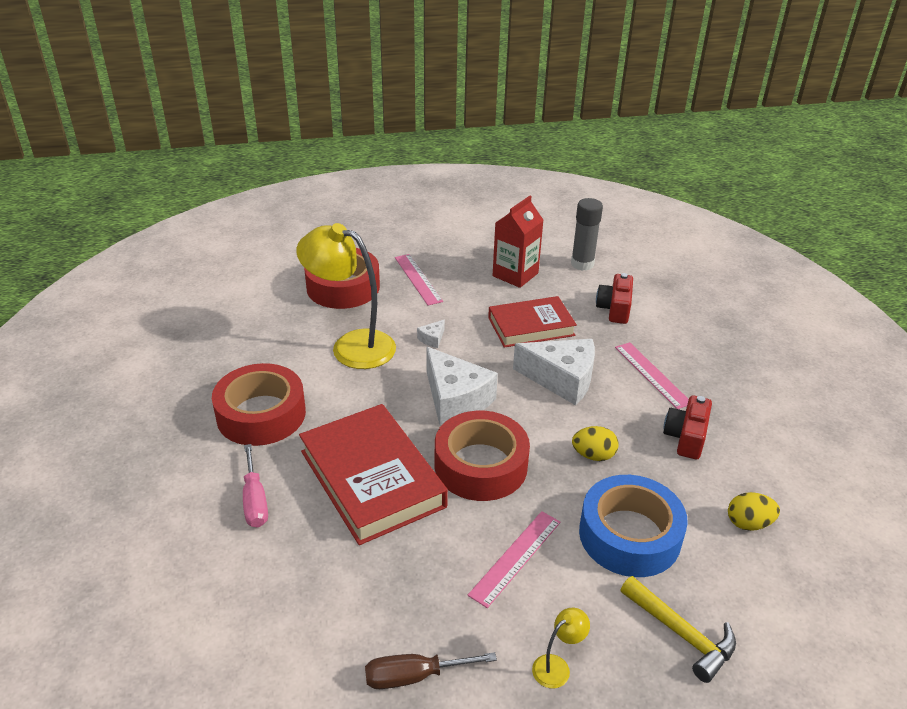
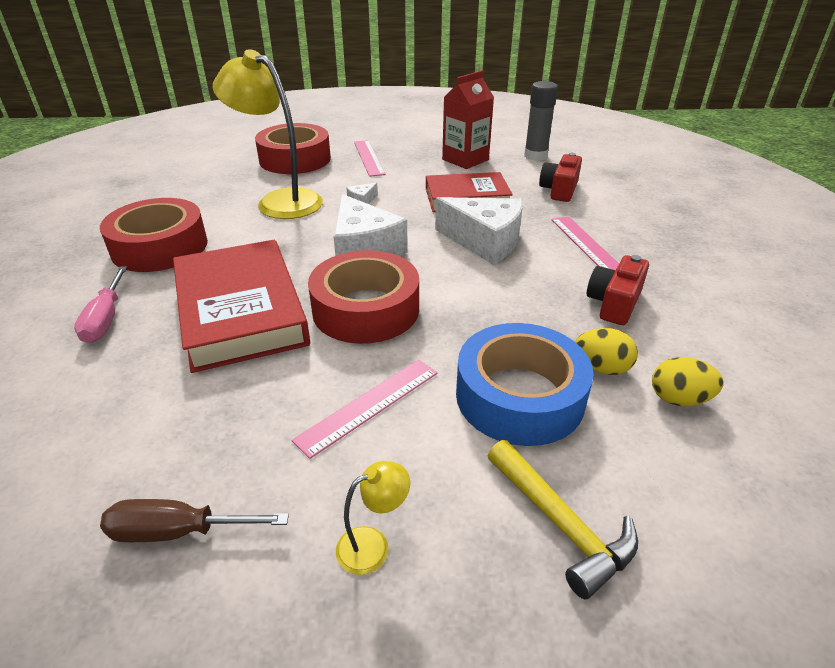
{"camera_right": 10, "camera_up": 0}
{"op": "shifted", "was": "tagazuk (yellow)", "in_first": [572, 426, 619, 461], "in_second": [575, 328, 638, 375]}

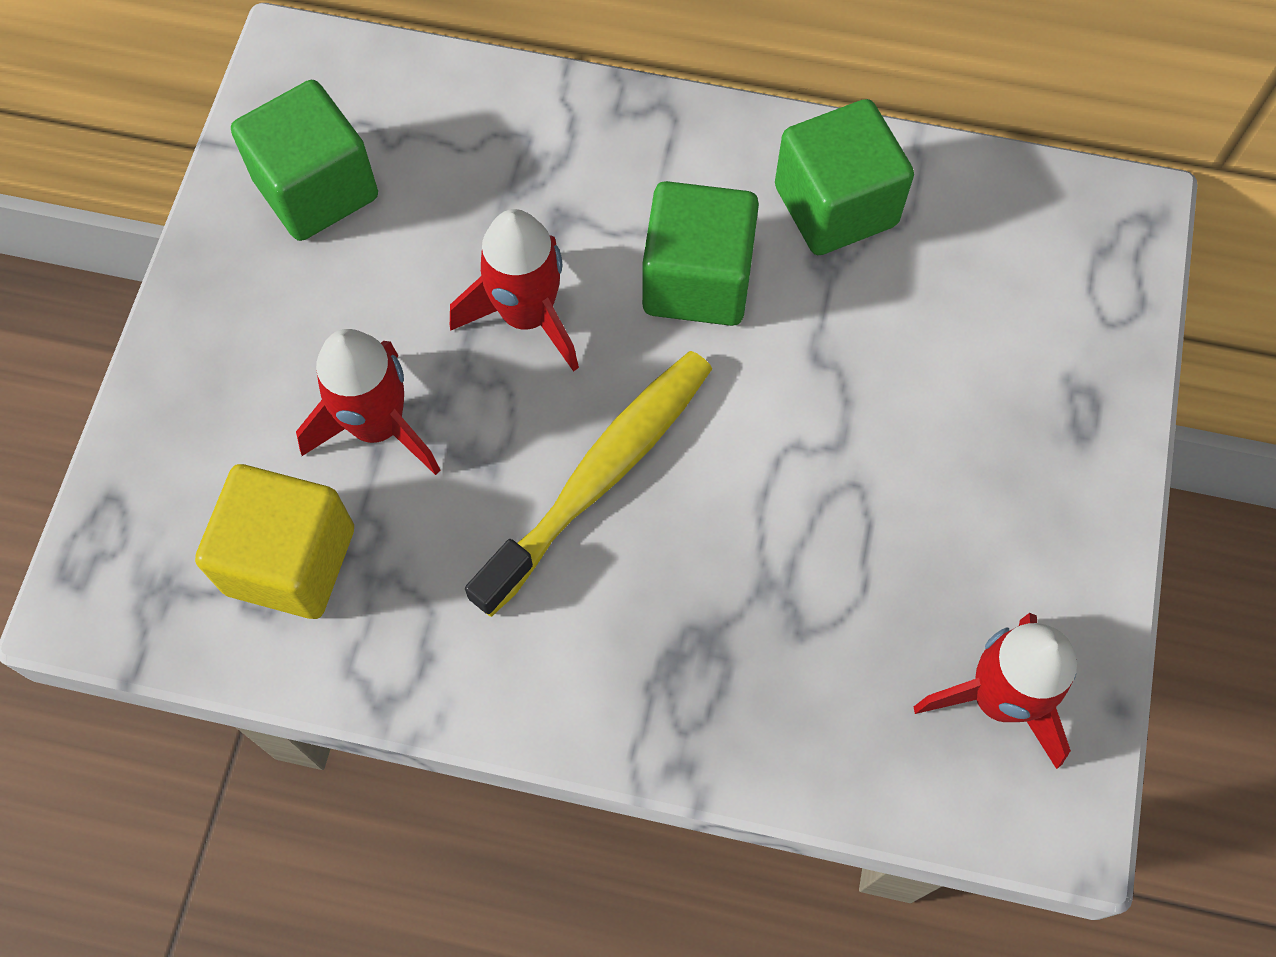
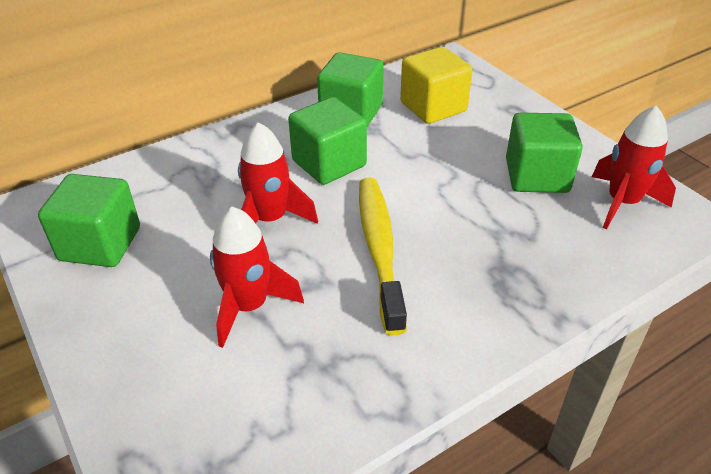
{"camera_right": -45, "camera_up": -25}
{"op": "shifted", "was": "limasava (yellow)", "in_first": [195, 464, 354, 619], "in_second": [400, 47, 472, 124]}
{"op": "new", "now": "limasava (green)", "in_second": [506, 113, 583, 193]}

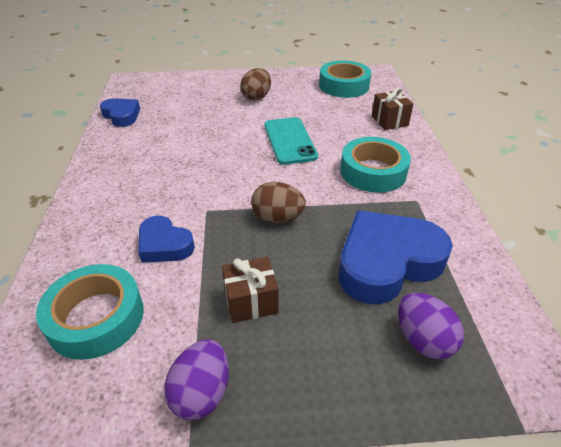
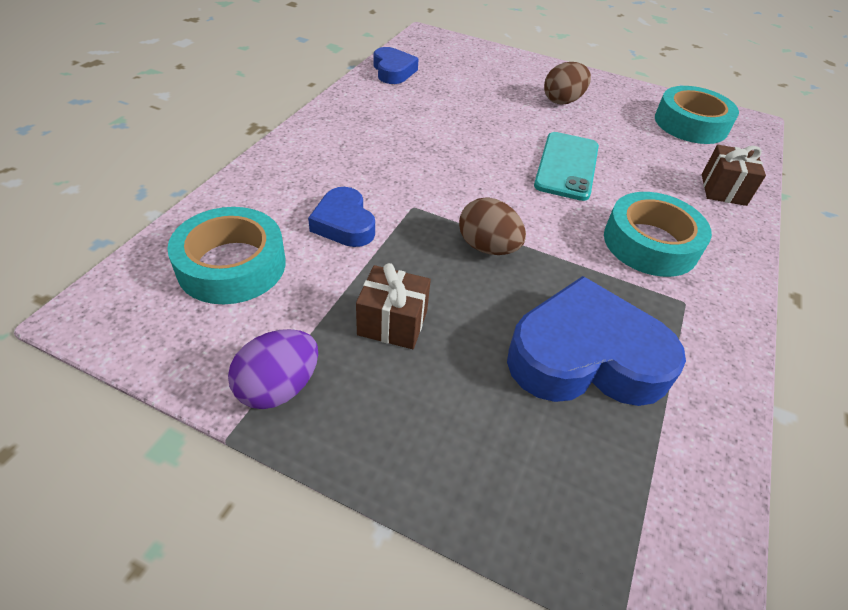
{"camera_right": 25, "camera_up": 5}
{"op": "gone", "was": "tagazuk (purple)", "in_first": [398, 293, 464, 360]}

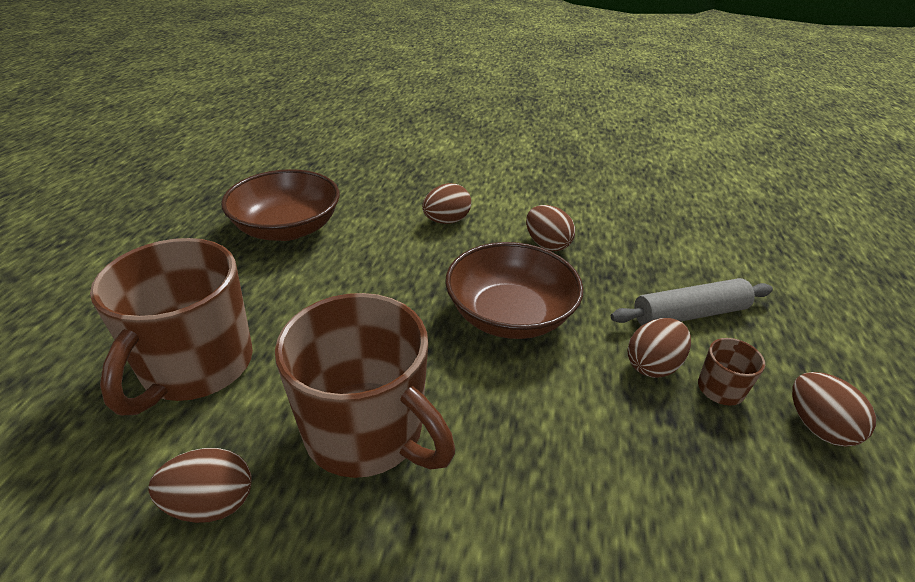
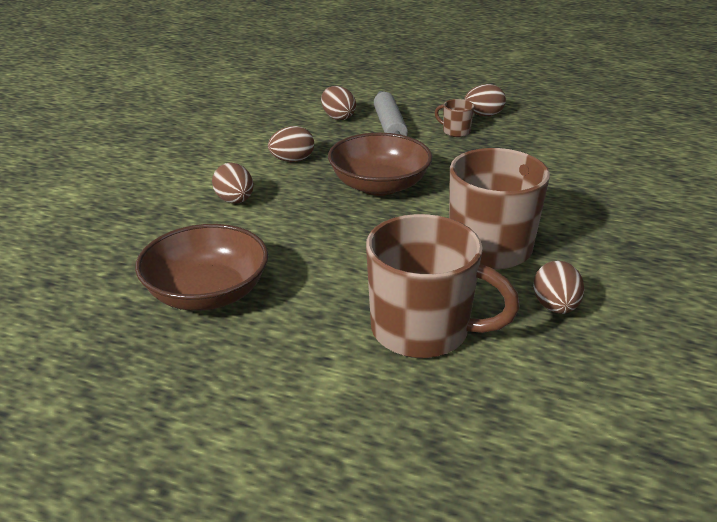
{"camera_right": -80, "camera_up": -5}
{"op": "shifted", "was": "tagazuk (brown)", "in_first": [627, 318, 691, 378], "in_second": [321, 86, 356, 120]}

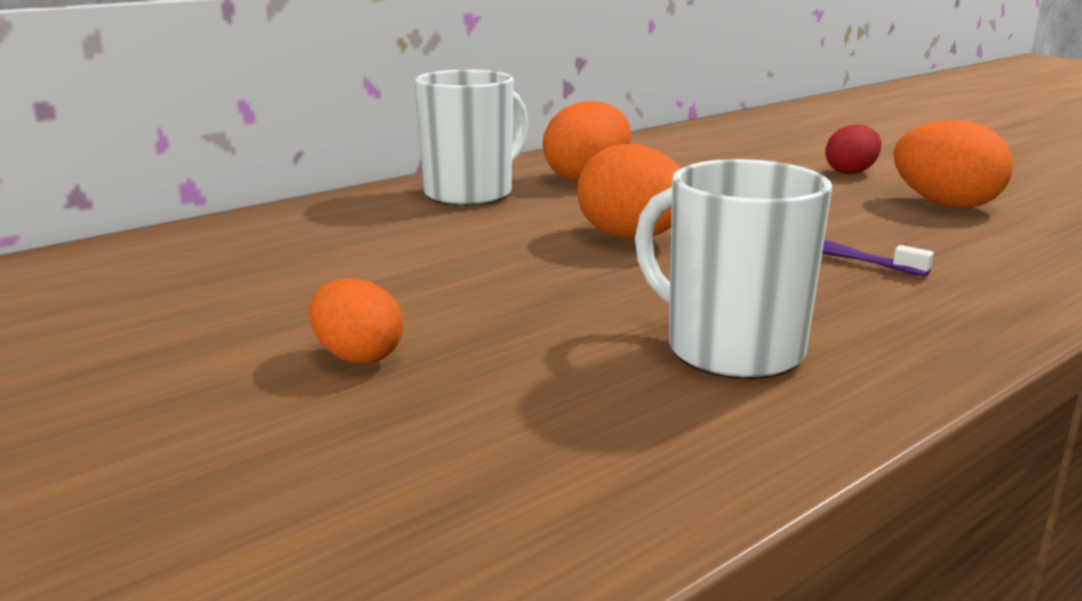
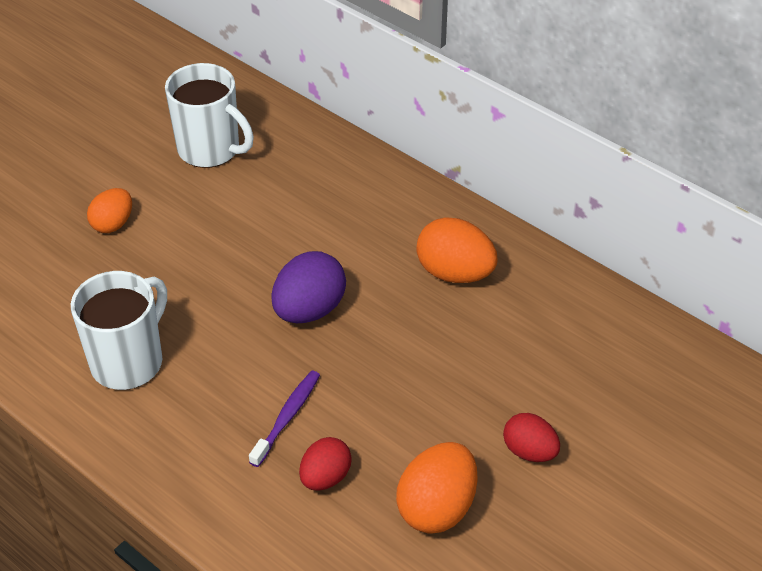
{"camera_right": 80, "camera_up": 25}
{"op": "shifted", "was": "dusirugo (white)", "in_first": [415, 70, 529, 206], "in_second": [165, 63, 254, 168]}
{"op": "repainted", "was": "tagazuk (orange)", "now": "tagazuk (purple)", "in_first": [577, 144, 681, 239], "in_second": [272, 251, 346, 323]}
{"op": "new", "now": "tagazuk (red)", "in_second": [299, 437, 352, 491]}

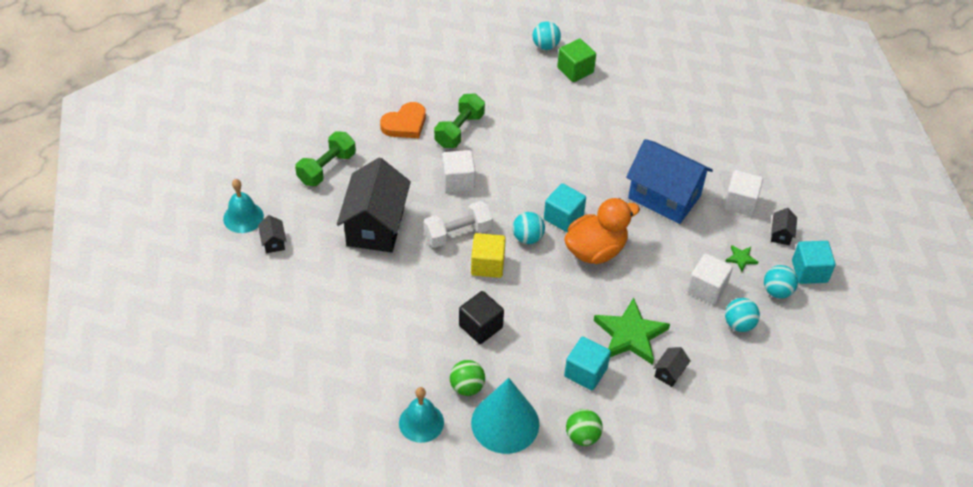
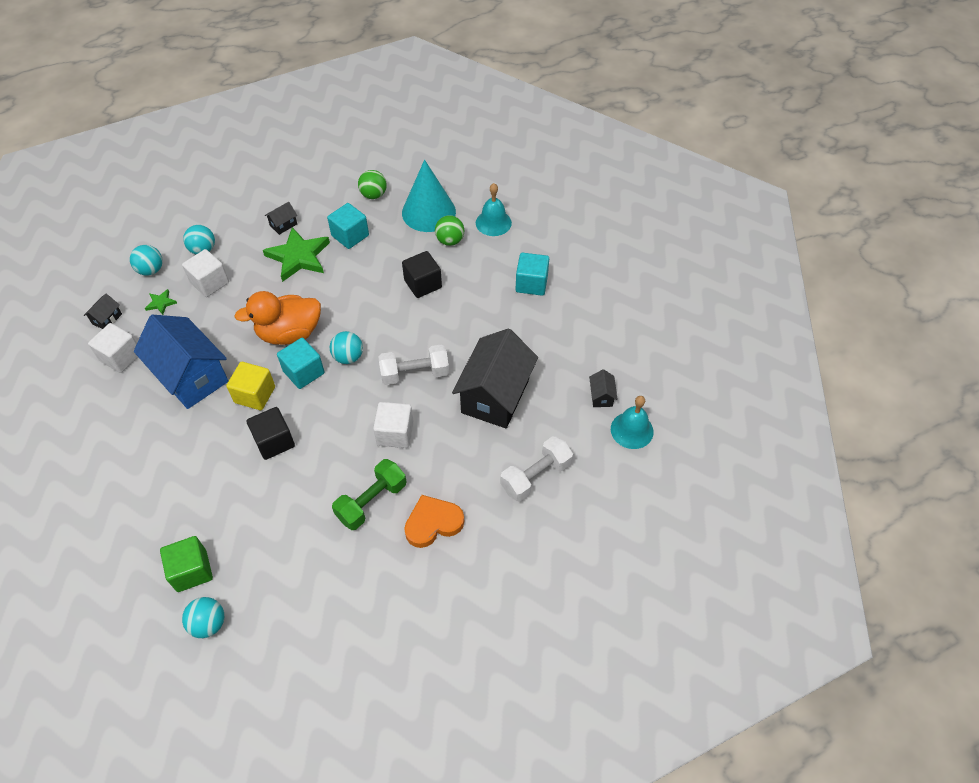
{"camera_right": -165, "camera_up": 5}
{"op": "shifted", "was": "limasava (yellow)", "in_first": [471, 233, 506, 278], "in_second": [226, 362, 275, 410]}
{"op": "new", "now": "limasava (black)", "in_second": [246, 407, 295, 460]}
{"op": "repainted", "was": "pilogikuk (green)", "now": "pilogikuk (white)", "in_first": [295, 131, 356, 186], "in_second": [500, 436, 573, 502]}
{"op": "shifted", "was": "limasava (turquoise)", "in_first": [792, 241, 835, 284], "in_second": [516, 253, 549, 296]}

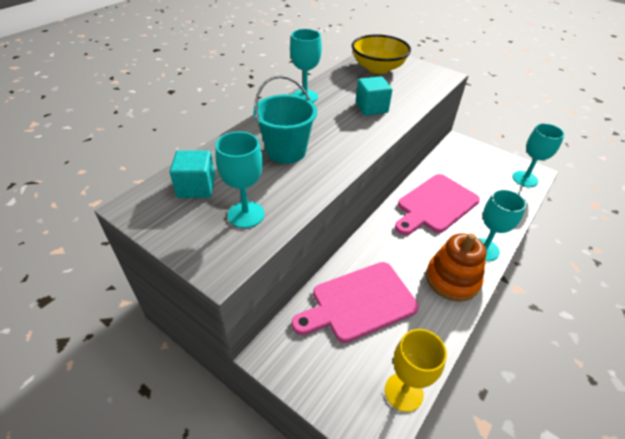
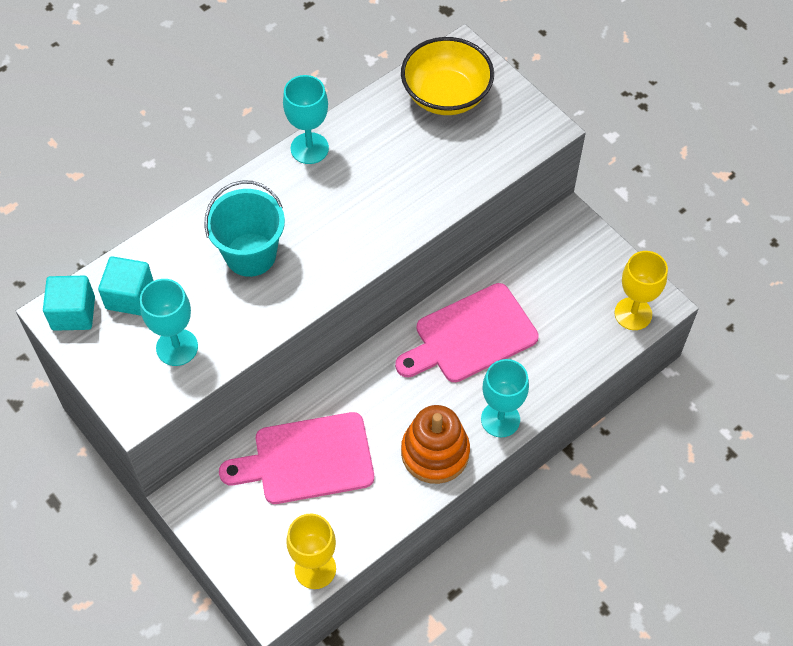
{"camera_right": 15, "camera_up": 15}
{"op": "shifted", "was": "limasava (turquoise)", "in_first": [356, 76, 392, 116], "in_second": [43, 276, 95, 331]}
{"op": "repainted", "was": "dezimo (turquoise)", "now": "dezimo (yellow)", "in_first": [513, 123, 564, 187], "in_second": [615, 251, 668, 330]}

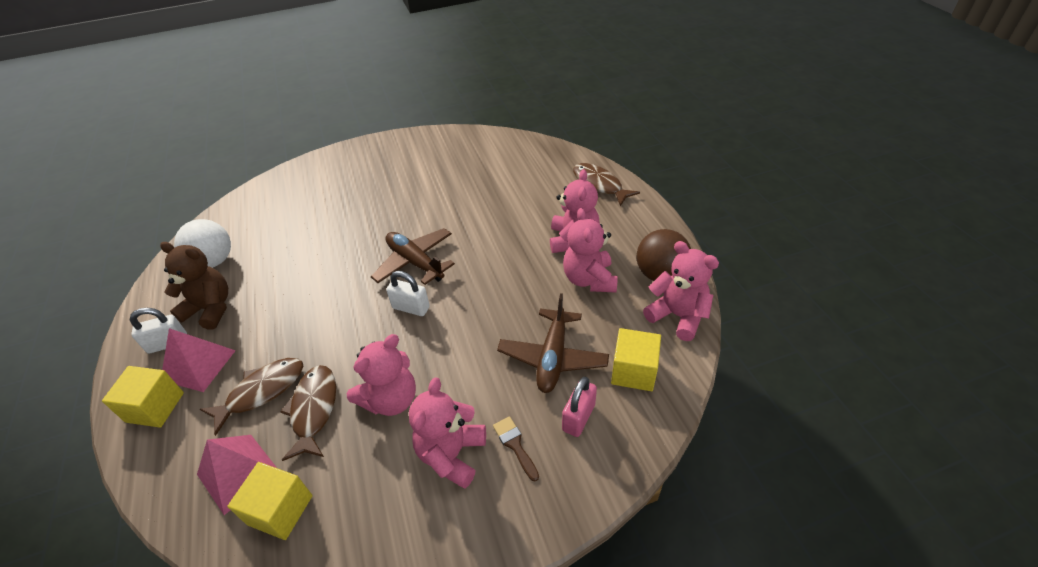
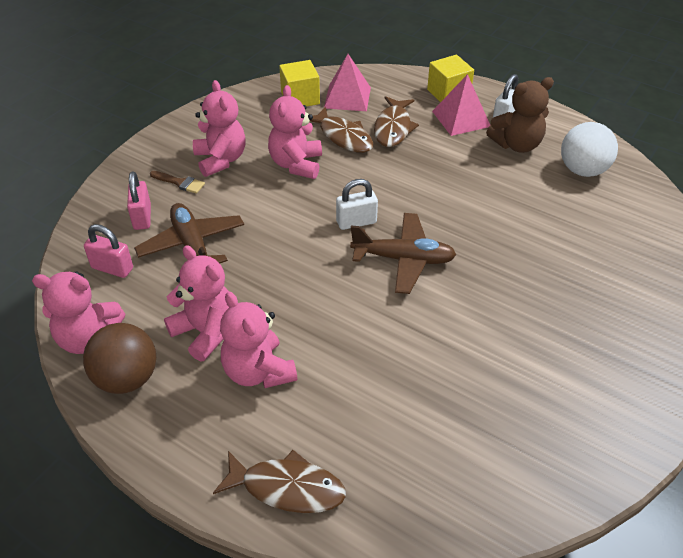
{"camera_right": 140, "camera_up": 0}
{"op": "swapped", "was": "limasava (yellow)", "now": "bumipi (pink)", "in_first": [611, 328, 661, 391], "in_second": [84, 224, 133, 278]}

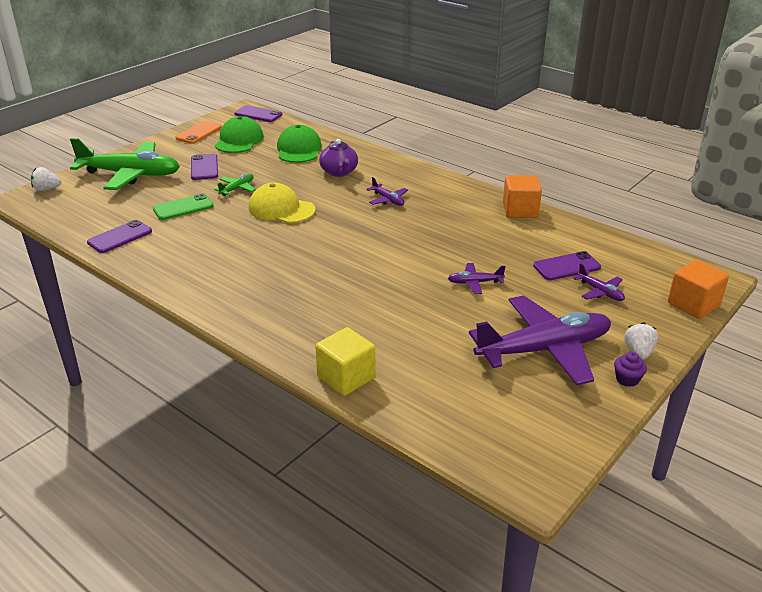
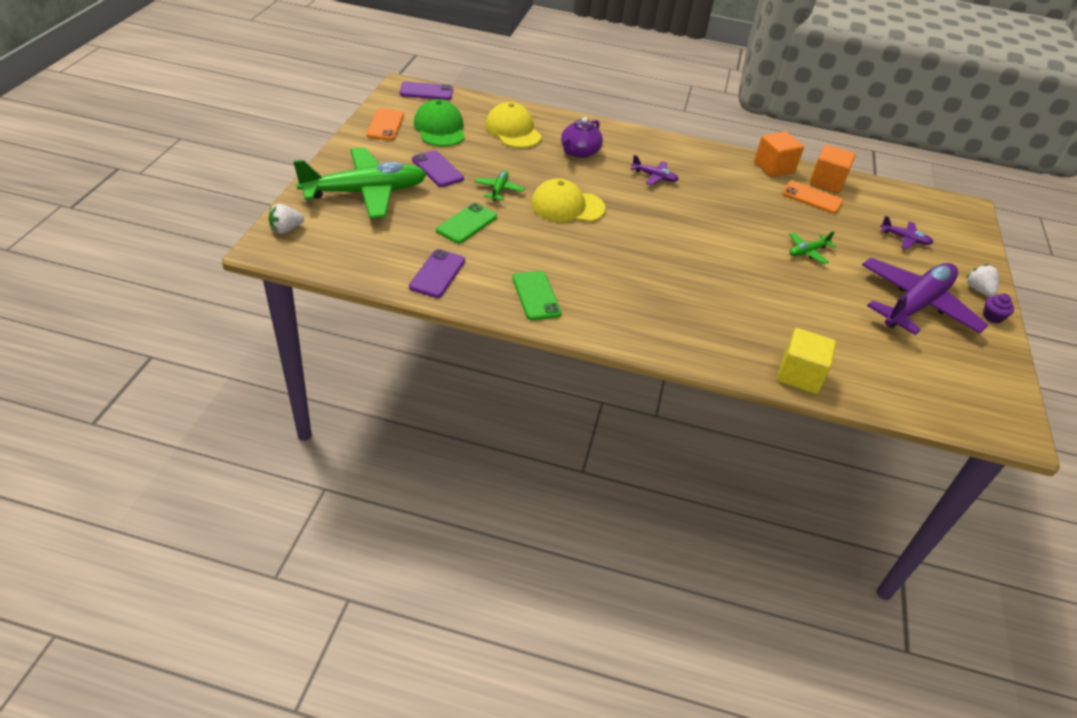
{"camera_right": -30, "camera_up": 10}
{"op": "repainted", "was": "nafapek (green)", "now": "nafapek (yellow)", "in_first": [277, 125, 322, 163], "in_second": [485, 102, 542, 148]}
{"op": "new", "now": "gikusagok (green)", "in_second": [512, 271, 561, 320]}
{"op": "rotated", "was": "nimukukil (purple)", "in_first": [319, 139, 358, 177], "in_second": [561, 117, 603, 158], "clockwise": 75}
{"op": "new", "now": "gikusagok (orange)", "in_second": [782, 181, 843, 214]}
{"op": "repainted", "was": "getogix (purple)", "now": "getogix (green)", "in_first": [448, 263, 506, 294], "in_second": [789, 231, 836, 264]}
{"op": "shifted", "was": "limasava (orange)", "in_first": [668, 260, 729, 319], "in_second": [809, 145, 856, 193]}
{"op": "gone", "was": "gikusagok (purple)", "in_first": [533, 251, 601, 280]}

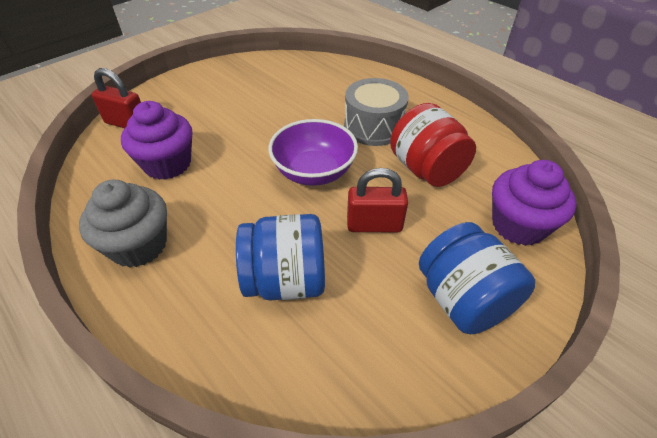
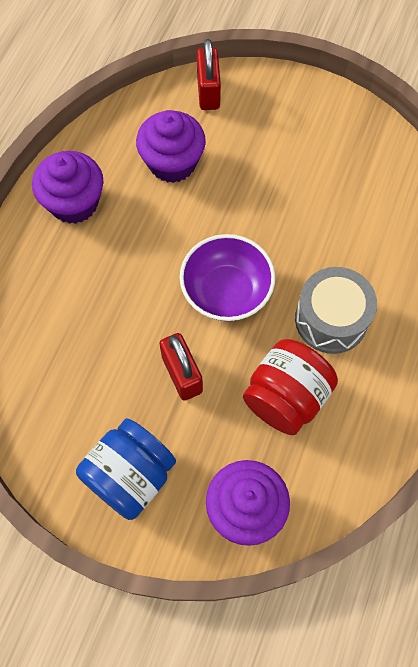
{"camera_right": 65, "camera_up": 20}
{"op": "repainted", "was": "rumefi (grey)", "now": "rumefi (purple)", "in_first": [79, 180, 167, 268], "in_second": [32, 151, 104, 224]}
{"op": "gone", "was": "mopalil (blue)", "in_first": [236, 214, 325, 301]}

